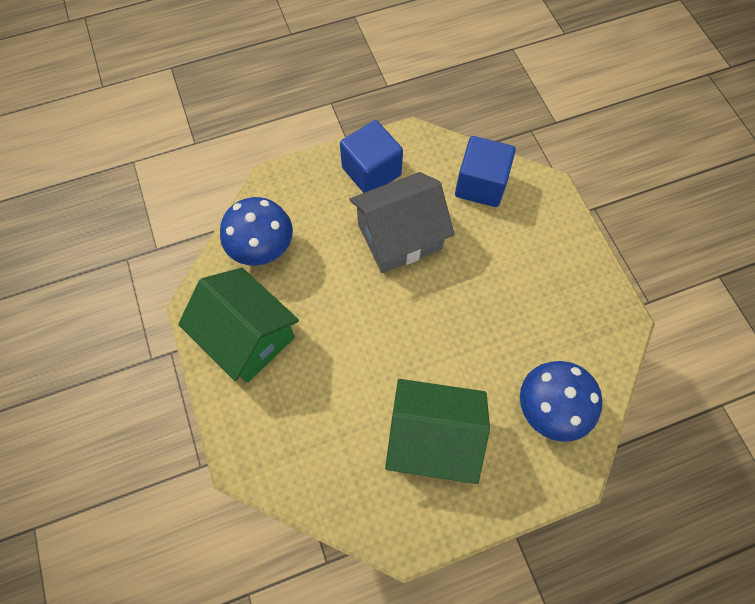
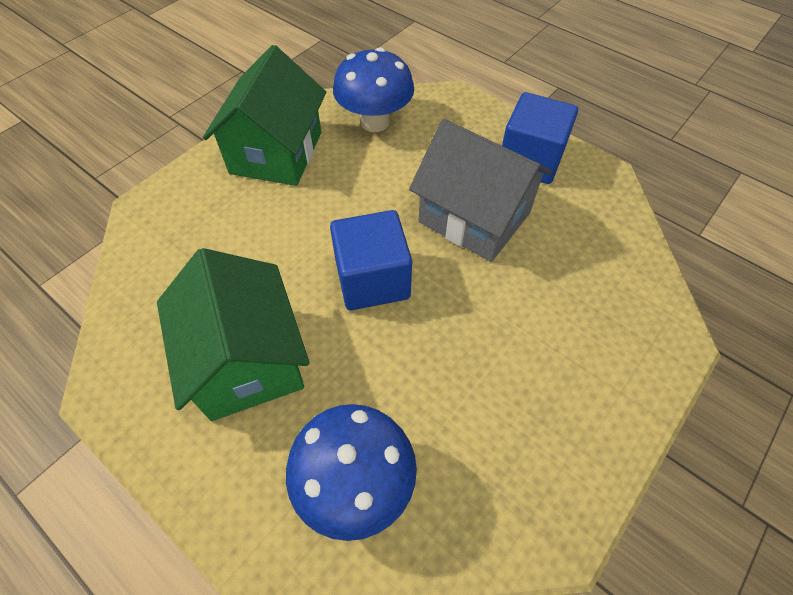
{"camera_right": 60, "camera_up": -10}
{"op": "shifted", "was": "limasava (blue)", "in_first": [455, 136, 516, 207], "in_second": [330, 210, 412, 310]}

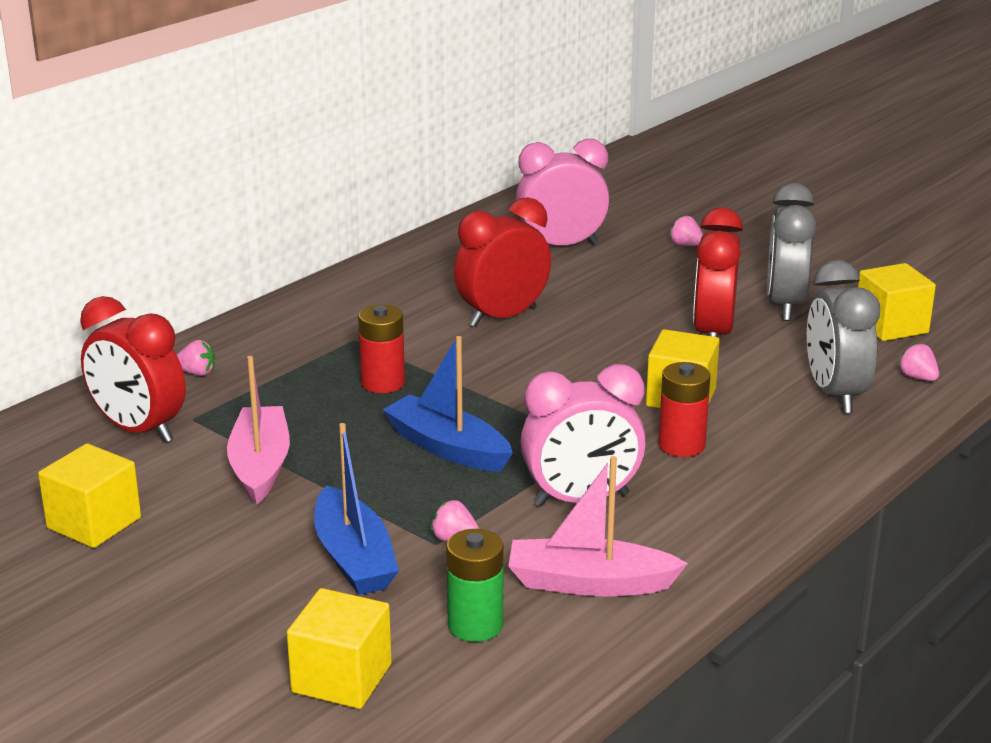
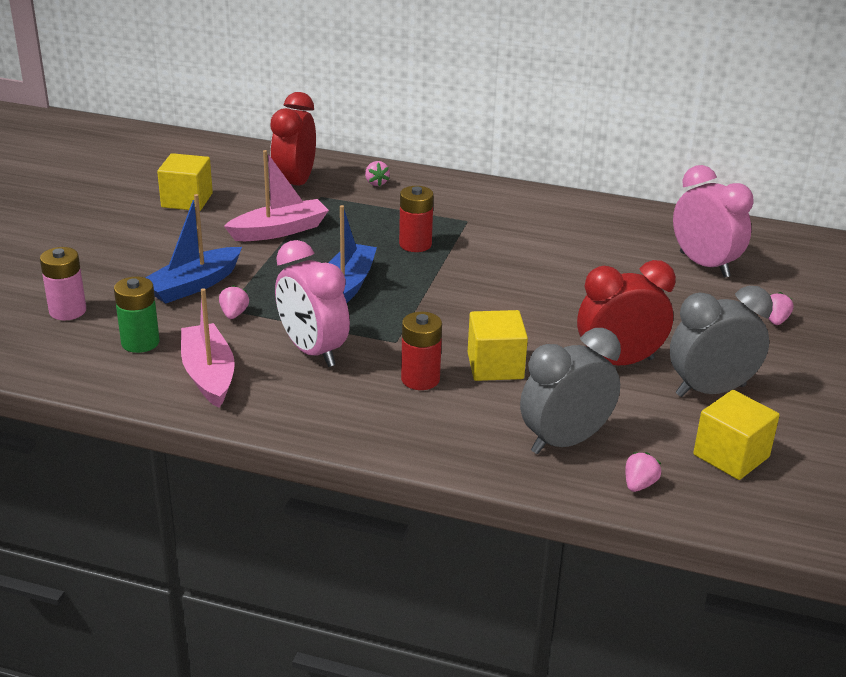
{"camera_right": 65, "camera_up": 5}
{"op": "swapped", "was": "limasava (yellow)", "now": "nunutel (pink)", "in_first": [287, 588, 392, 709], "in_second": [40, 247, 86, 320]}
{"op": "gone", "was": "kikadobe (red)", "in_first": [454, 197, 551, 327]}

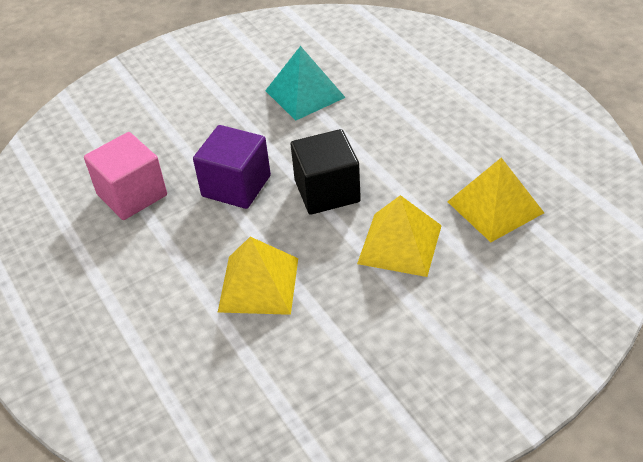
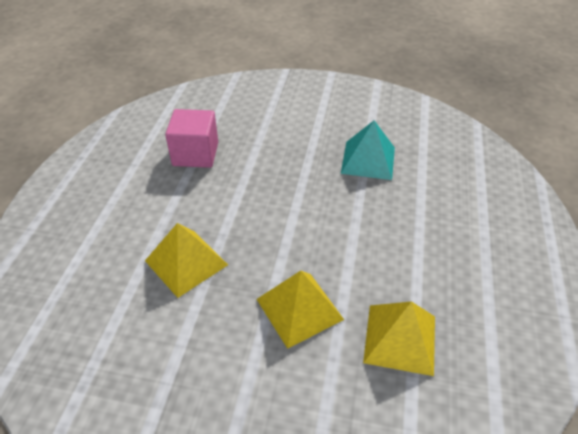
{"camera_right": 40, "camera_up": 0}
{"op": "gone", "was": "limasava (purple)", "in_first": [193, 125, 271, 209]}
{"op": "gone", "was": "limasava (black)", "in_first": [291, 129, 361, 215]}

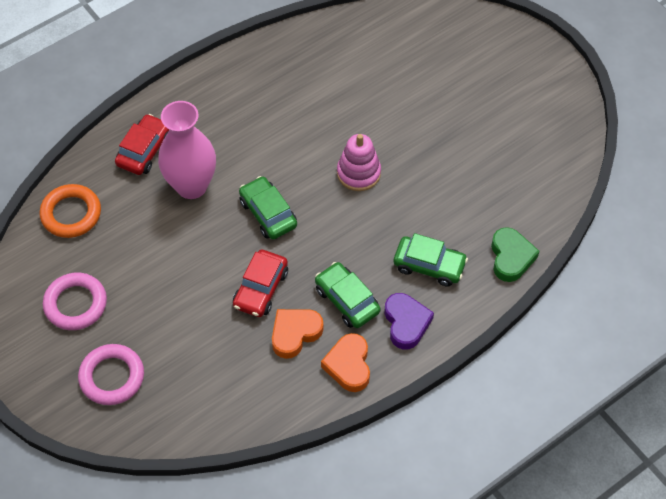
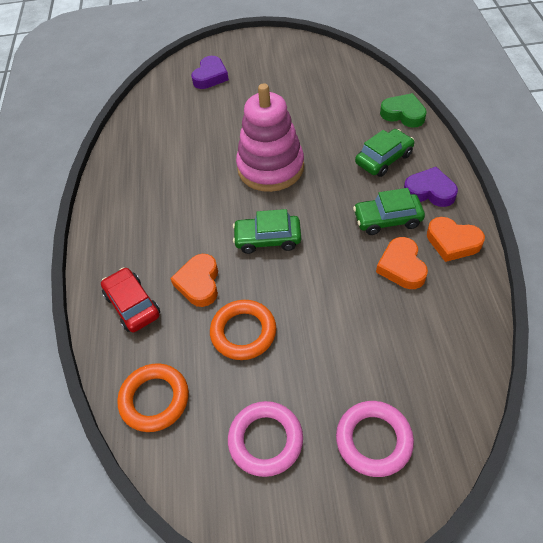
{"camera_right": -55, "camera_up": -5}
{"op": "swapped", "was": "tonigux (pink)", "now": "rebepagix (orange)", "in_first": [158, 101, 216, 199], "in_second": [170, 254, 218, 307]}
{"op": "new", "now": "rebepagix (purple)", "in_second": [191, 56, 229, 89]}
{"op": "new", "now": "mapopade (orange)", "in_second": [210, 300, 276, 360]}
{"op": "scaled", "was": "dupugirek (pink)", "in_first": [337, 134, 381, 191], "in_second": [236, 83, 304, 192], "ratio": 1.69}
{"op": "gone", "was": "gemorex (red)", "in_first": [233, 250, 288, 317]}

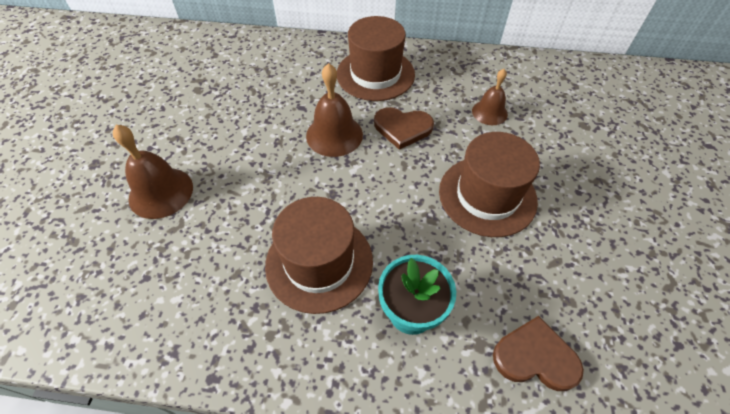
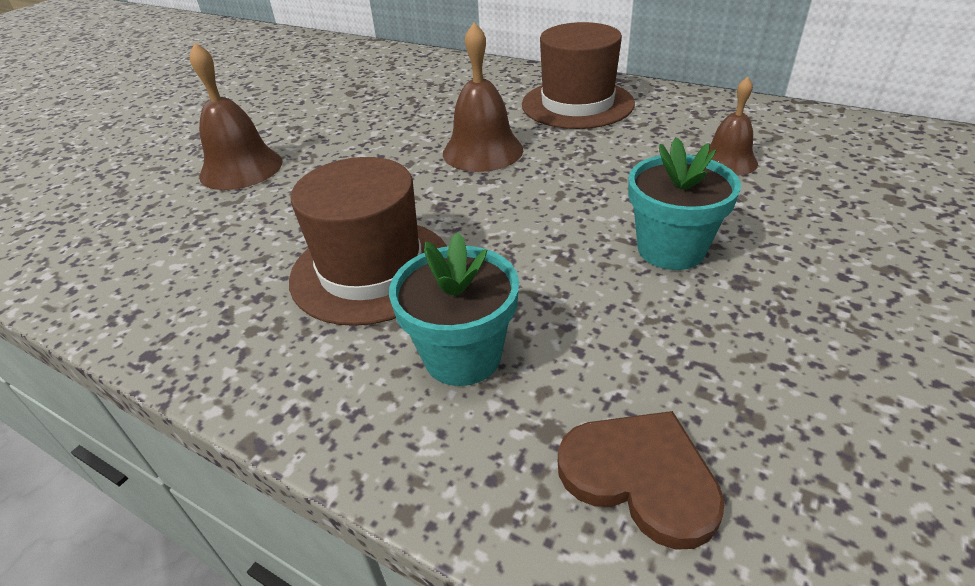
{"camera_right": 25, "camera_up": -15}
{"op": "swapped", "was": "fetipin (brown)", "now": "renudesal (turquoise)", "in_first": [439, 132, 540, 237], "in_second": [628, 137, 741, 270]}
{"op": "gone", "was": "rebepagix (brown)", "in_first": [374, 107, 434, 150]}

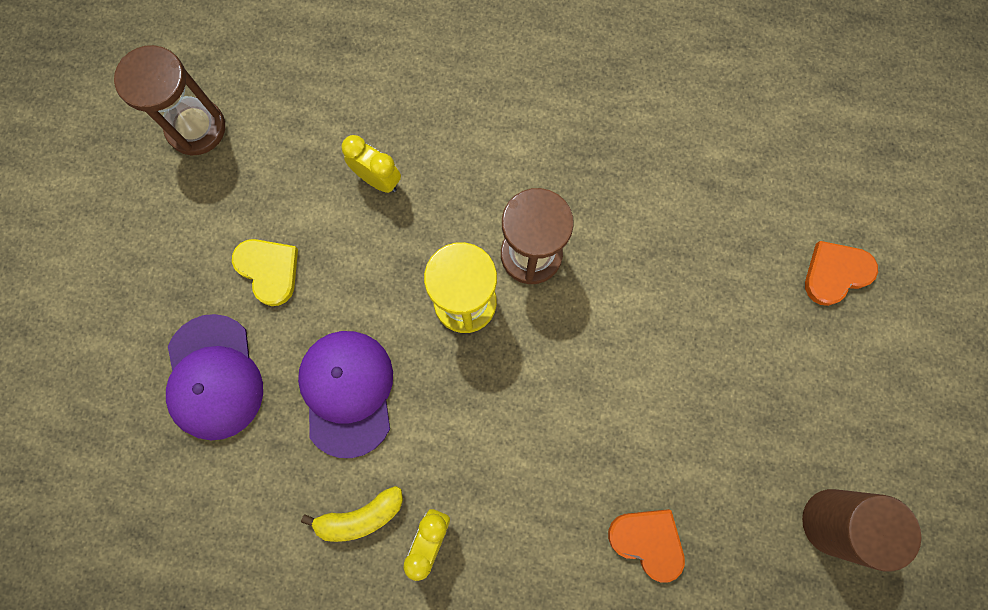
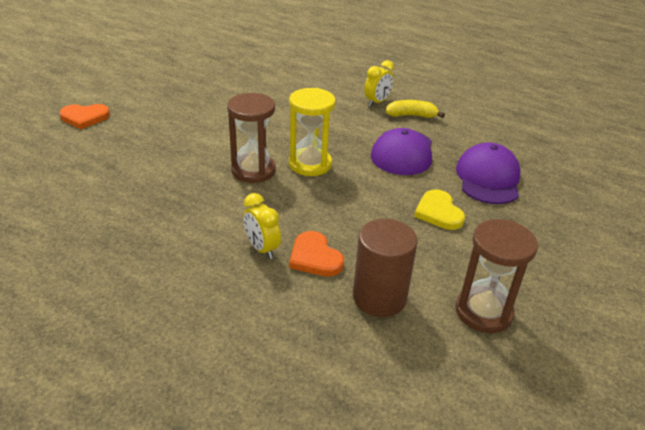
{"camera_right": -160, "camera_up": -40}
{"op": "shifted", "was": "kikadobe (yellow)", "in_first": [342, 135, 401, 193], "in_second": [243, 193, 281, 259]}
{"op": "shifted", "was": "rebepagix (orange)", "in_first": [608, 509, 685, 582], "in_second": [289, 231, 344, 276]}
{"op": "shifted", "was": "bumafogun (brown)", "in_first": [802, 489, 921, 572], "in_second": [353, 219, 417, 317]}

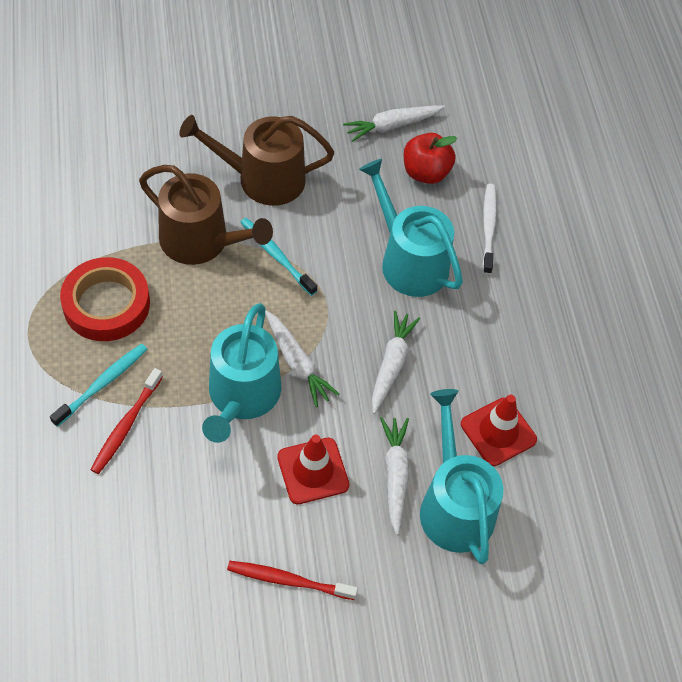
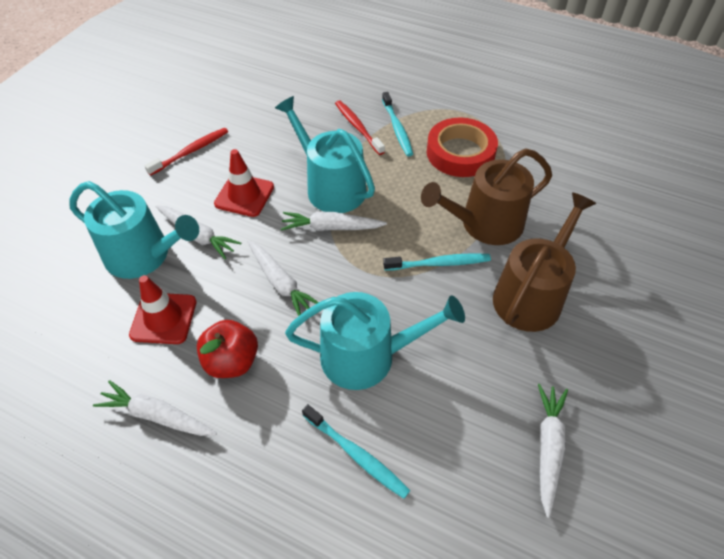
{"camera_right": 130, "camera_up": -5}
{"op": "new", "now": "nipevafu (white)", "in_second": [93, 380, 217, 436]}
{"op": "shifted", "was": "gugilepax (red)", "in_first": [404, 133, 457, 184], "in_second": [197, 320, 258, 378]}
{"op": "repainted", "was": "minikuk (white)", "now": "minikuk (turquoise)", "in_first": [482, 184, 497, 275], "in_second": [302, 404, 410, 499]}

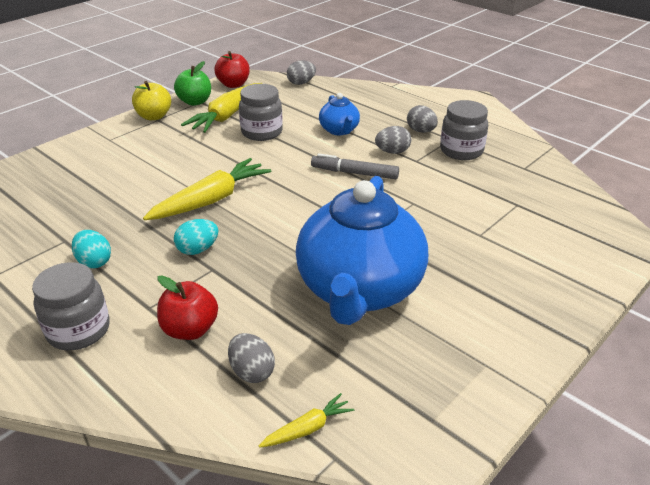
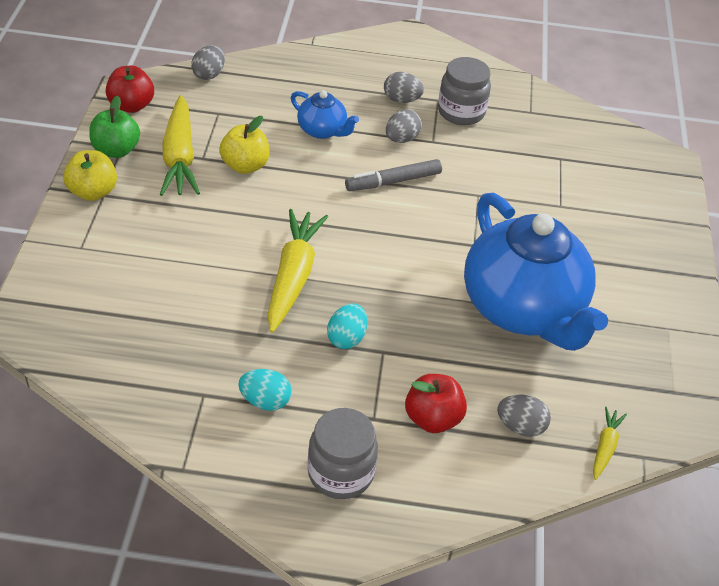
{"camera_right": -40, "camera_up": 10}
{"op": "swapped", "was": "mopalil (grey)", "now": "gugilepax (yellow)", "in_first": [239, 84, 283, 141], "in_second": [219, 116, 270, 174]}

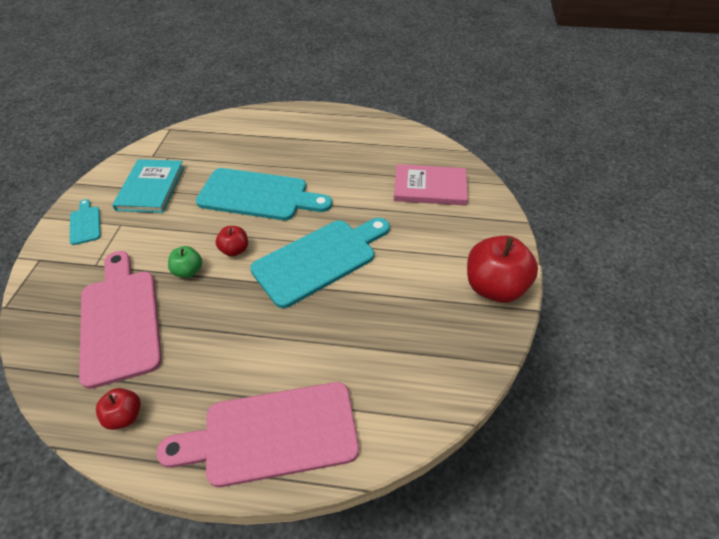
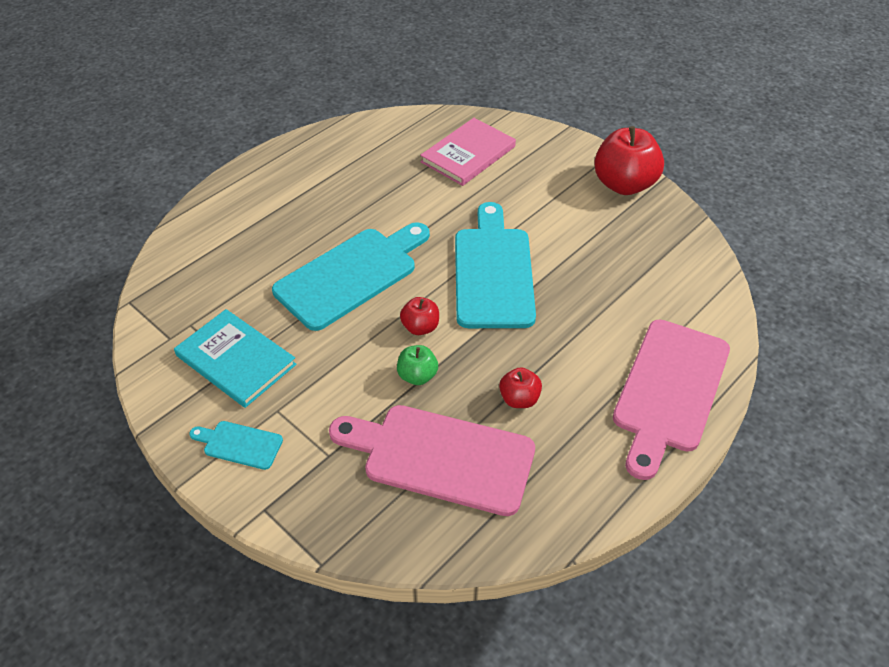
{"camera_right": -55, "camera_up": 0}
{"op": "shifted", "was": "gugilepax (red)", "in_first": [96, 388, 141, 430], "in_second": [499, 367, 542, 408]}

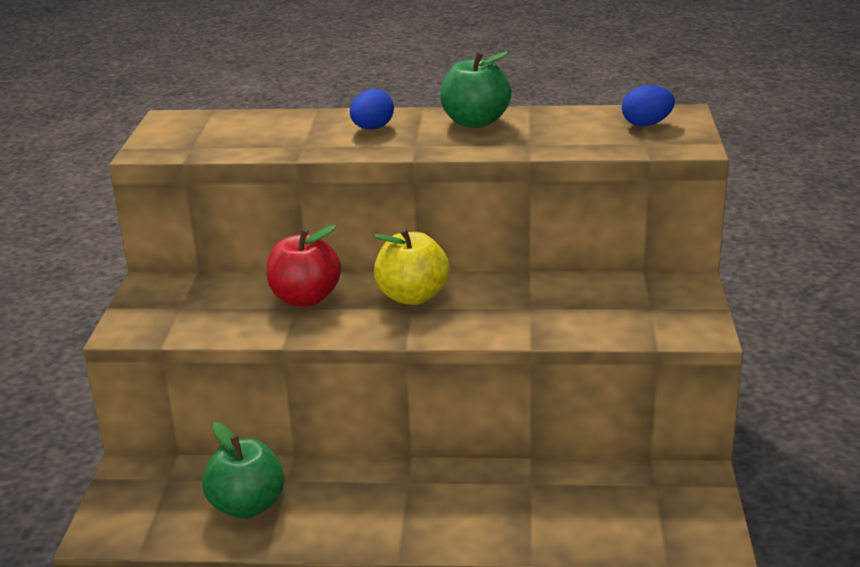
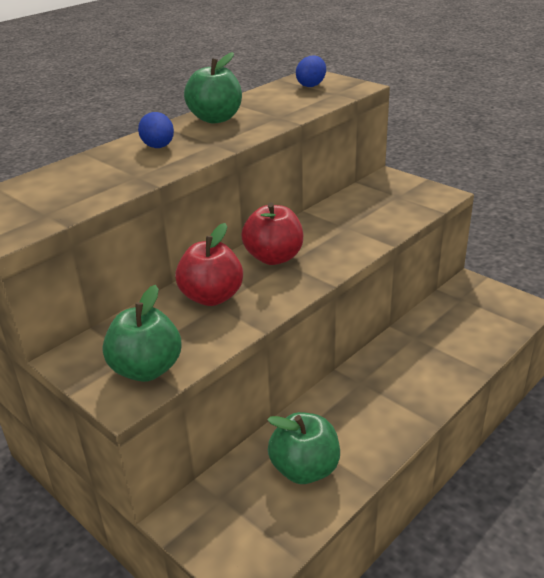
{"camera_right": -50, "camera_up": 5}
{"op": "new", "now": "gugilepax (green)", "in_second": [102, 285, 181, 382]}
{"op": "repainted", "was": "gugilepax (yellow)", "now": "gugilepax (red)", "in_first": [374, 228, 450, 305], "in_second": [241, 202, 303, 265]}

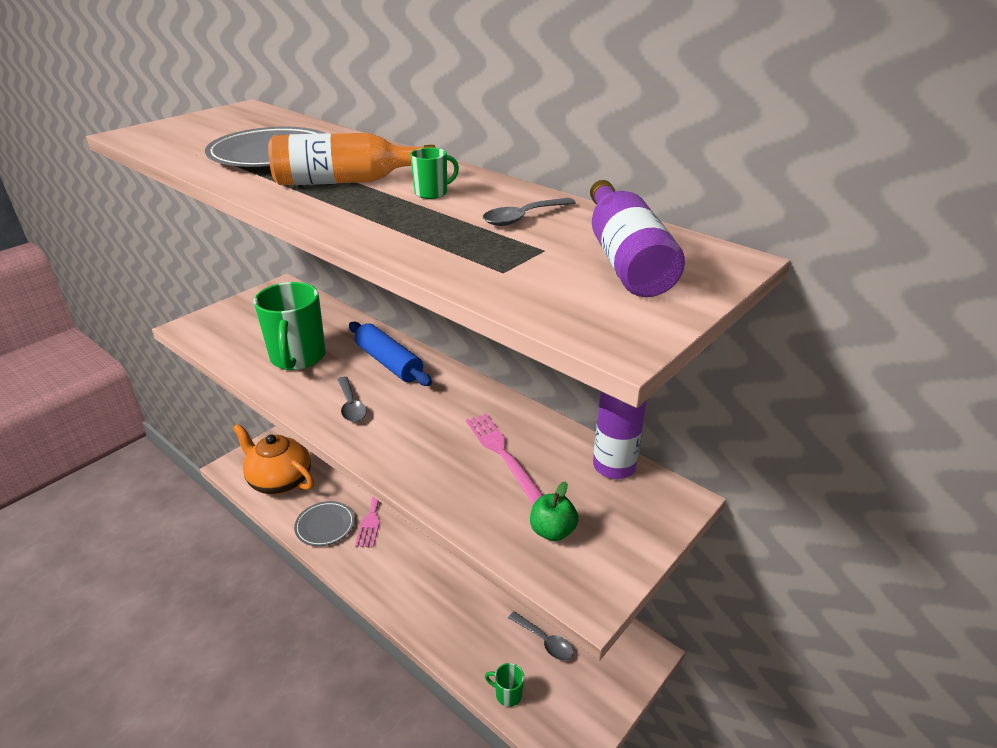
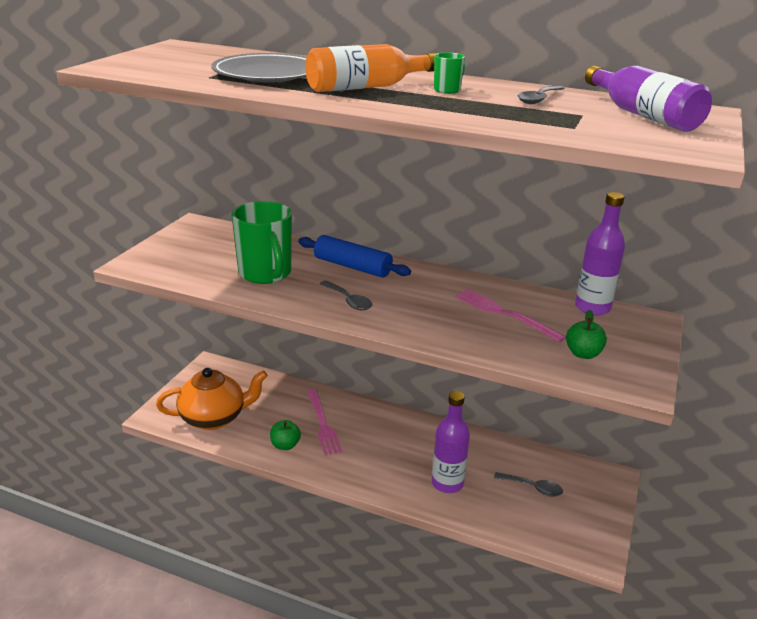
{"camera_right": -20, "camera_up": -5}
{"op": "rotated", "was": "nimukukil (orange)", "in_first": [233, 424, 314, 494], "in_second": [156, 368, 268, 430], "clockwise": 150}
{"op": "swapped", "was": "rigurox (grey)", "now": "gugilepax (green)", "in_first": [294, 501, 355, 546], "in_second": [270, 420, 301, 450]}
{"op": "new", "now": "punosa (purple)", "in_second": [432, 391, 470, 493]}
{"op": "gone", "was": "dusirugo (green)", "in_first": [485, 663, 524, 707]}

